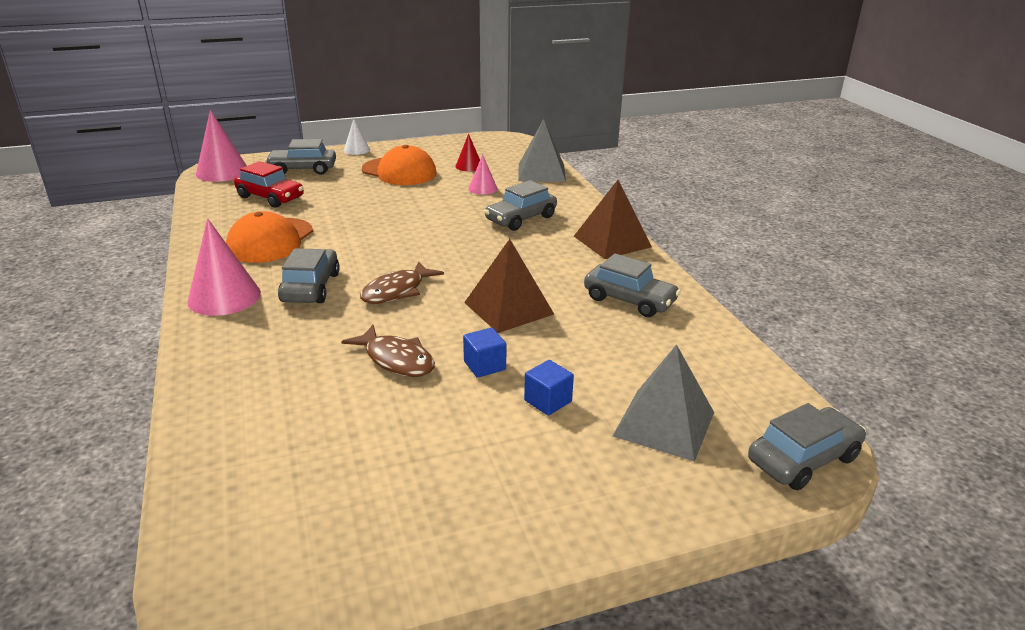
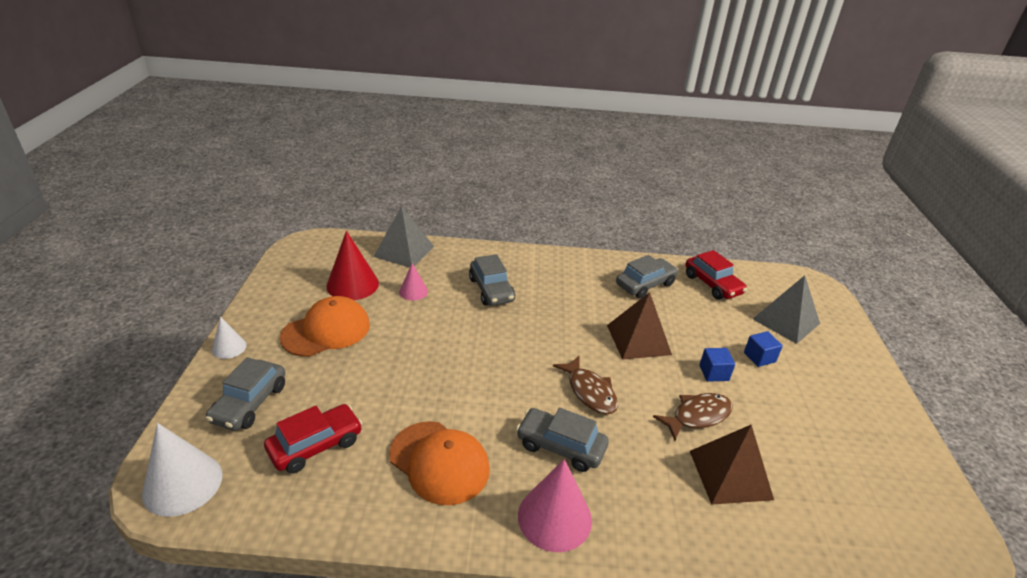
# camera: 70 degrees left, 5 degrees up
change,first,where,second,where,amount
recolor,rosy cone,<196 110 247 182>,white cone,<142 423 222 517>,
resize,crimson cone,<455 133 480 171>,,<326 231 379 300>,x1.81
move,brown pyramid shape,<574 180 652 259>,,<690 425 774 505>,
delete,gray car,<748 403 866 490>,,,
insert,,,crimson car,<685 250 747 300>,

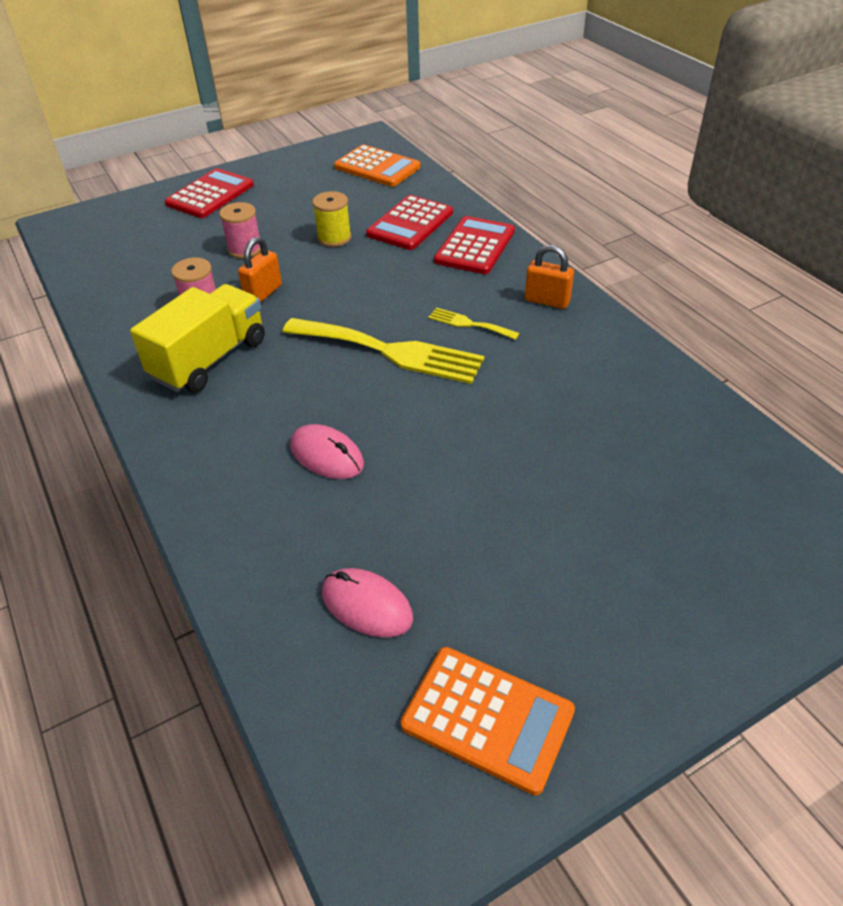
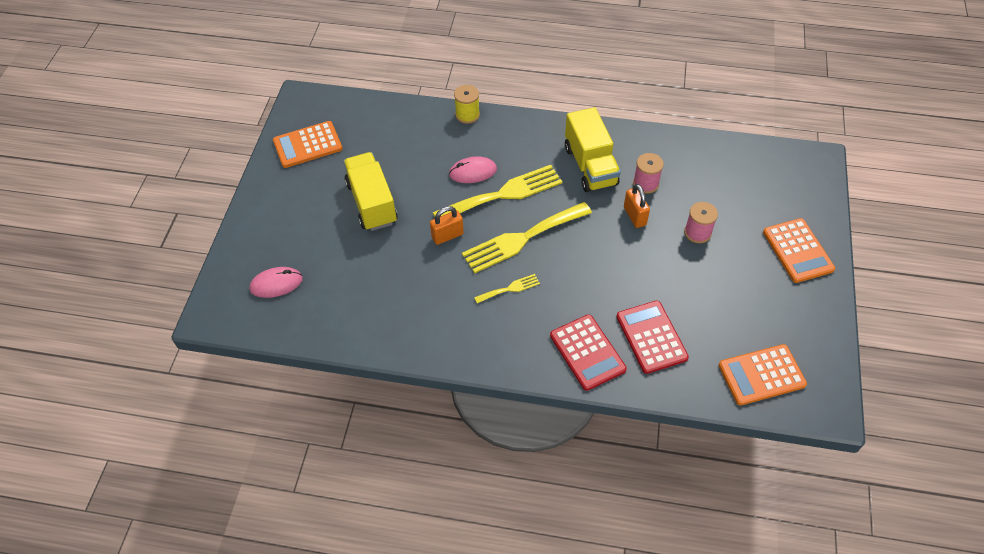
# camera: 130 degrees right, 10 degrees up
change,first,where,second,where,amount
recolor,crimson calculator,<165 168 254 218>,bright orange calculator,<763 218 835 283>,
move,yellow spool,<312 191 351 247>,,<454 85 480 124>,
move,bright orange lock,<525 245 574 309>,,<430 206 464 245>,
move,rosy computer mouse,<322 568 413 638>,,<250 267 303 298>,
insert,,,yellow lorry,<343 152 398 231>,
insert,,,yellow dinner fork,<433 165 562 217>,

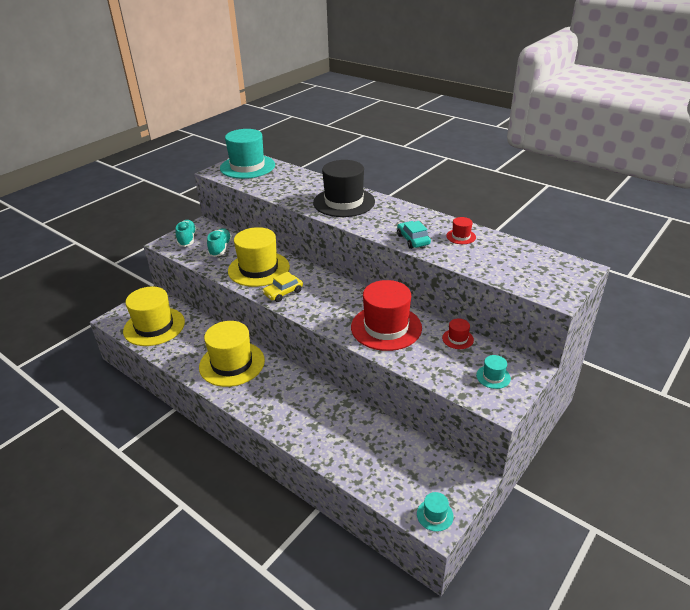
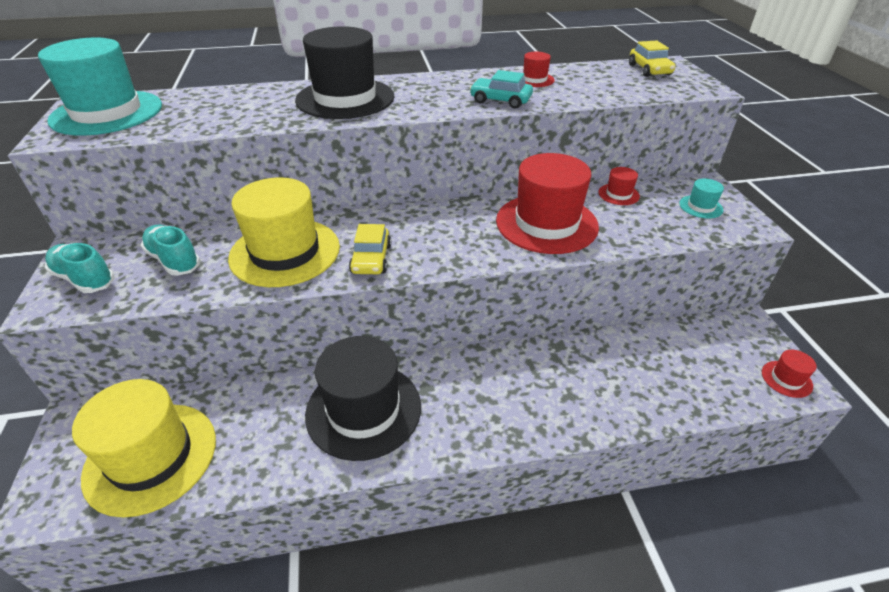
# camera: 50 degrees left, 5 degrees up
change,first,where,second,where,amount
recolor,yellow tall hat,<199 321 265 387>,jet-black tall hat,<305 336 421 461>,
recolor,teal tall hat,<417 492 454 532>,crimson tall hat,<762 350 817 398>,
insert,,,yellow car,<629 40 676 77>,

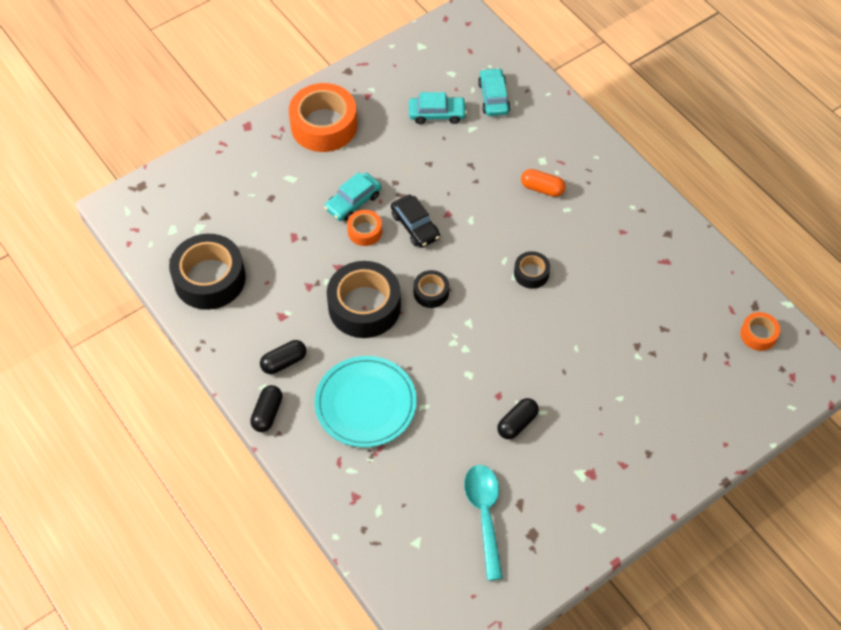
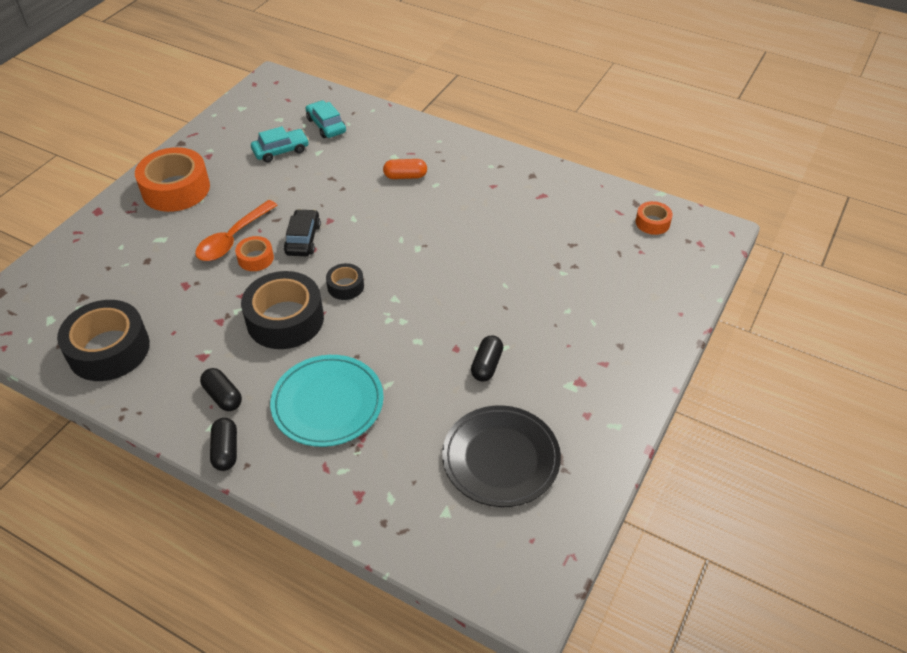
# camera: 25 degrees left, 10 degrees down
change,first,where,second,where,amount
replace,teal car,<324 172 381 221>,bright orange spoon,<195 200 278 261>,
rotate,jet-black car,<391 195 440 248>,,<284 209 321 256>,120 degrees counterclockwise
delete,jet-black roll of tape,<514 251 550 289>,,,
rotate,jet-black pill shape,<260 340 306 374>,,<200 368 242 411>,75 degrees counterclockwise
replace,teal spoon,<464 465 503 581>,jet-black dinner plate,<442 405 561 507>,

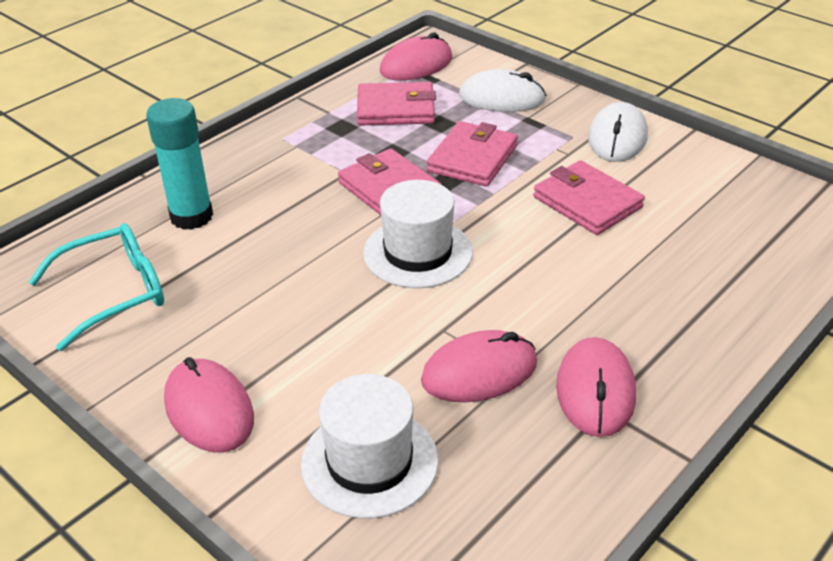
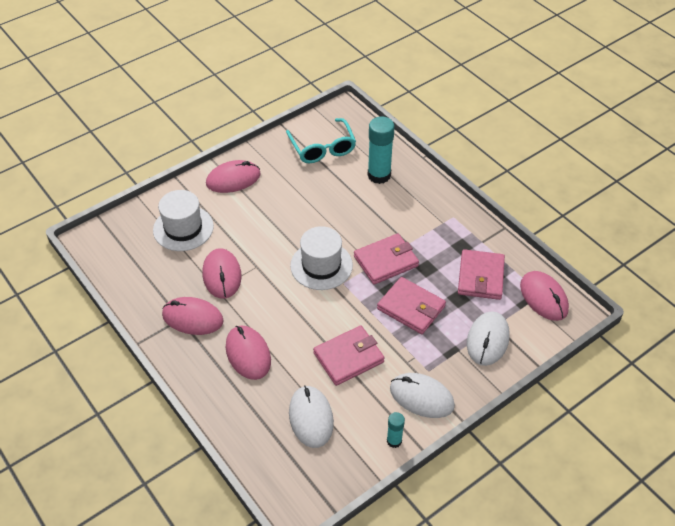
# camera: 100 degrees right, 10 degrees up
change,first,where,second,where,amount
insert,,,rosy computer mouse,<226 325 271 380>,
insert,,,white computer mouse,<289 385 334 448>,
insert,,,teal glue stick,<387 412 405 448>,

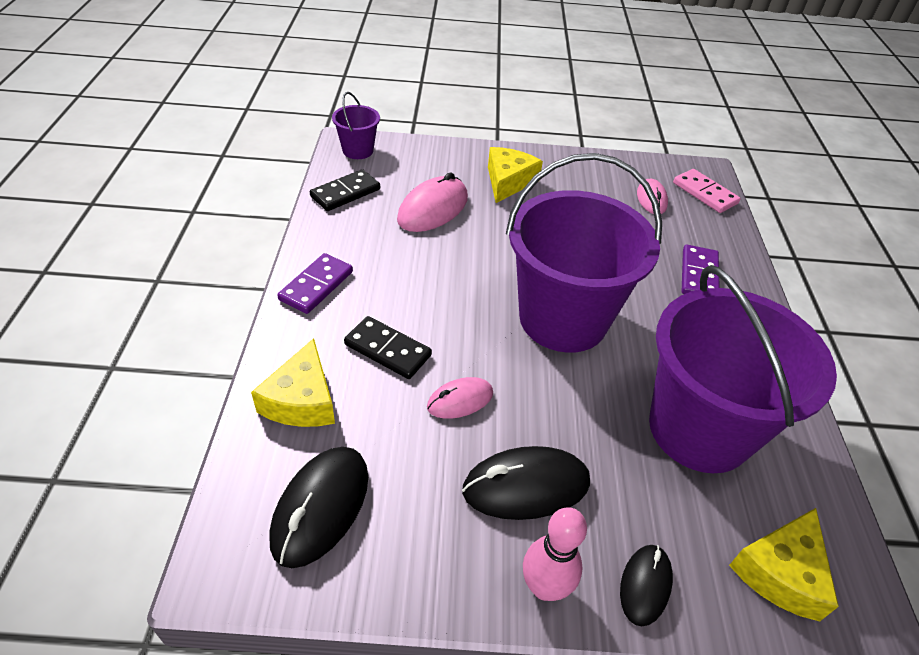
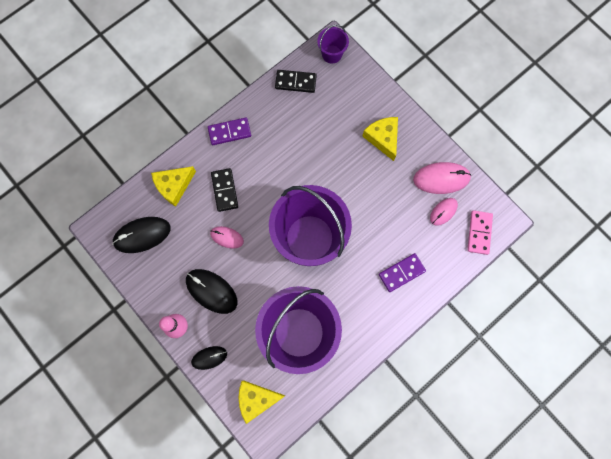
# camera: 50 degrees right, 30 degrees up
change,first,where,second,where,amount
rotate,yellow piece of cheese,<488 147 543 203>,,<362 117 398 161>,90 degrees counterclockwise
move,rosy computer mouse,<397 172 468 232>,,<413 162 472 194>,

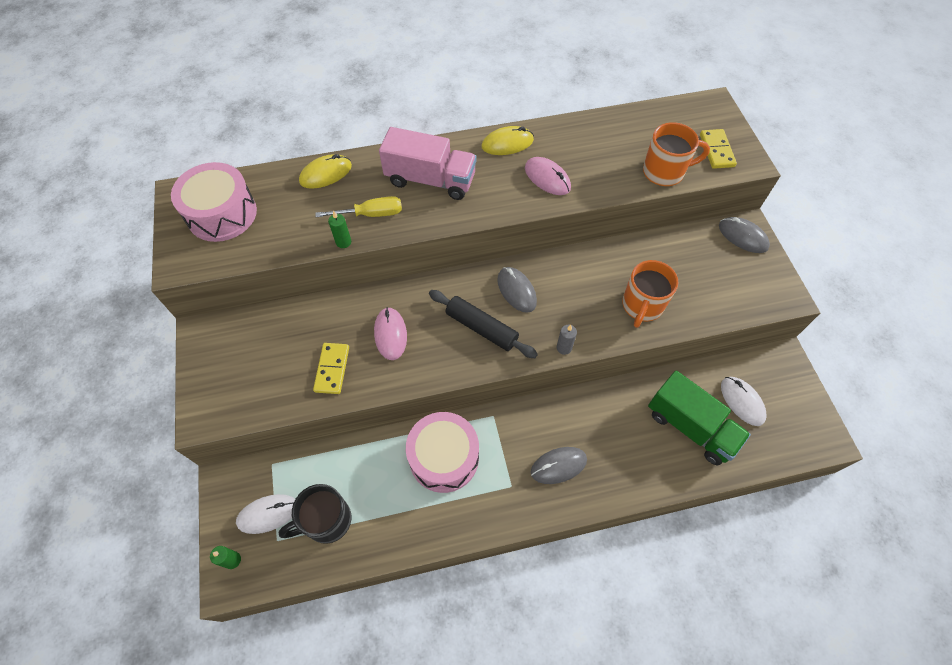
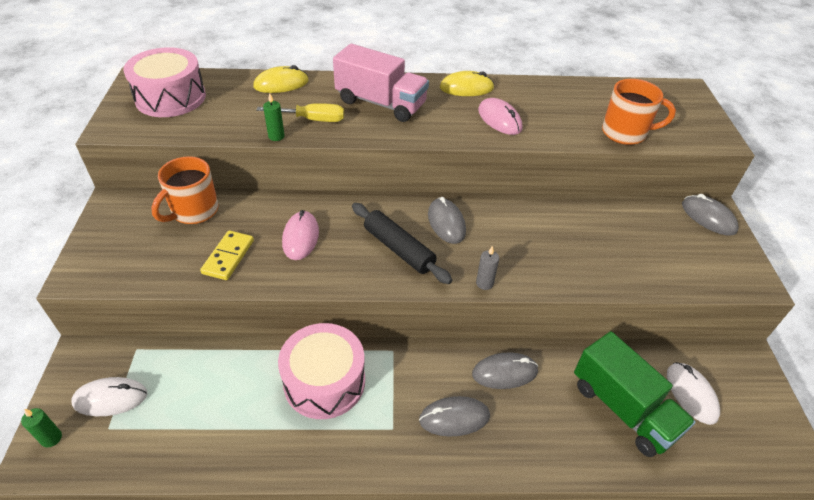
# camera: 10 degrees right, 15 degrees down
change,first,where,second,where,amount
delete,yellow domino piece,<700 129 737 169>,,,
move,bright orange coffee mug,<622 260 678 328>,,<151 156 219 224>,
delete,jet-black coffee mug,<278 484 351 544>,,,
insert,,,gray computer mouse,<472 352 538 389>,

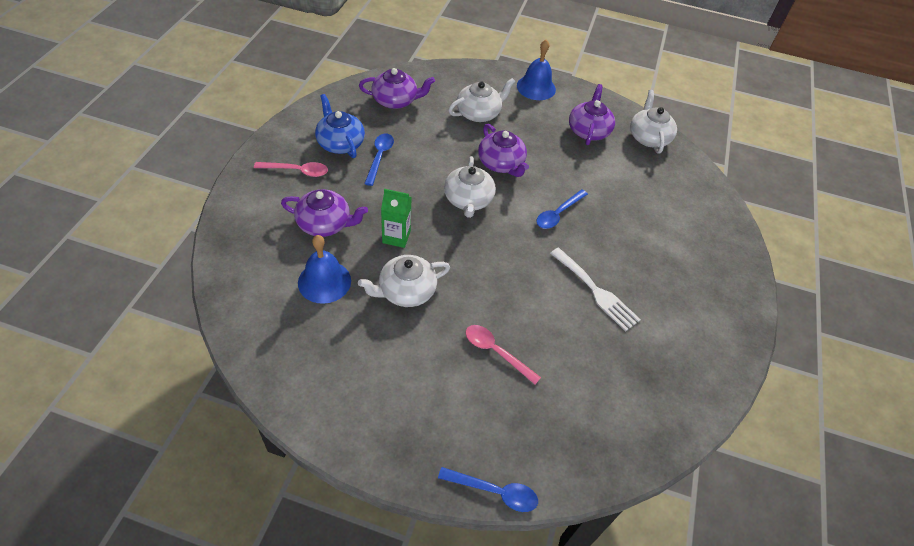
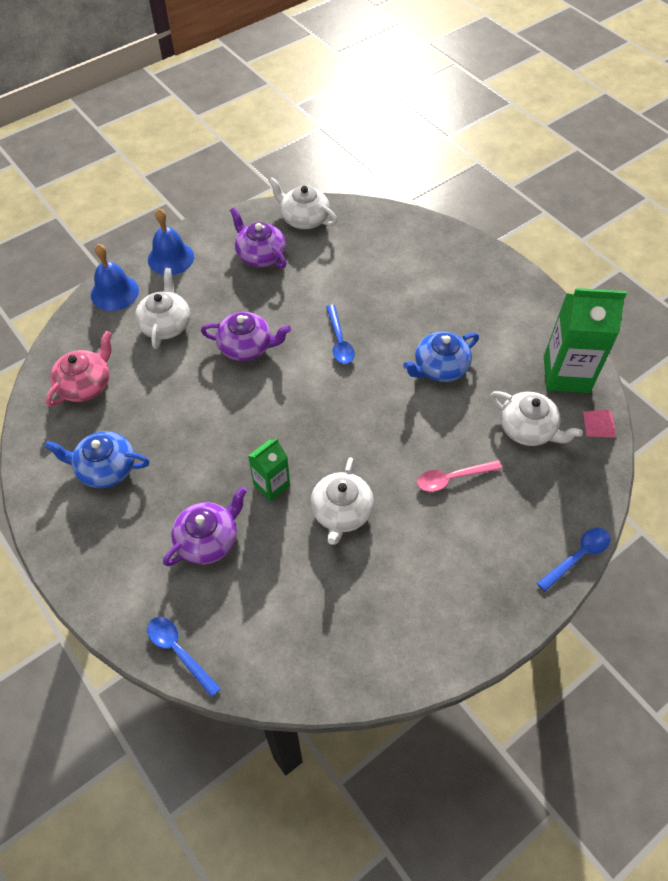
# camera: 50 degrees left, 5 degrees up
change,first,where,second,where,amount
recolor,violet teapot,<359 68 435 109>,rosy teapot,<46 331 112 407>,
move,royal blue spoon,<364 133 394 186>,,<147 617 221 697>,
move,white teapot,<444 156 496 218>,,<490 391 583 446>,
delete,rosy spoon,<254 162 328 177>,,,
move,royal blue school bell,<298 235 351 304>,,<91 244 139 311>,
replace,white dinner fork,<550 248 641 331>,royal blue teapot,<403 332 479 382>,
insert,,,emerald carton,<544 288 627 393>,
insert,,,rosy pyramid shape,<583 409 617 438>,

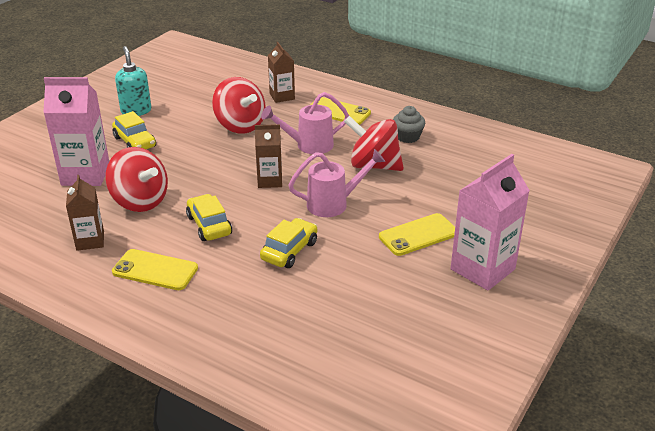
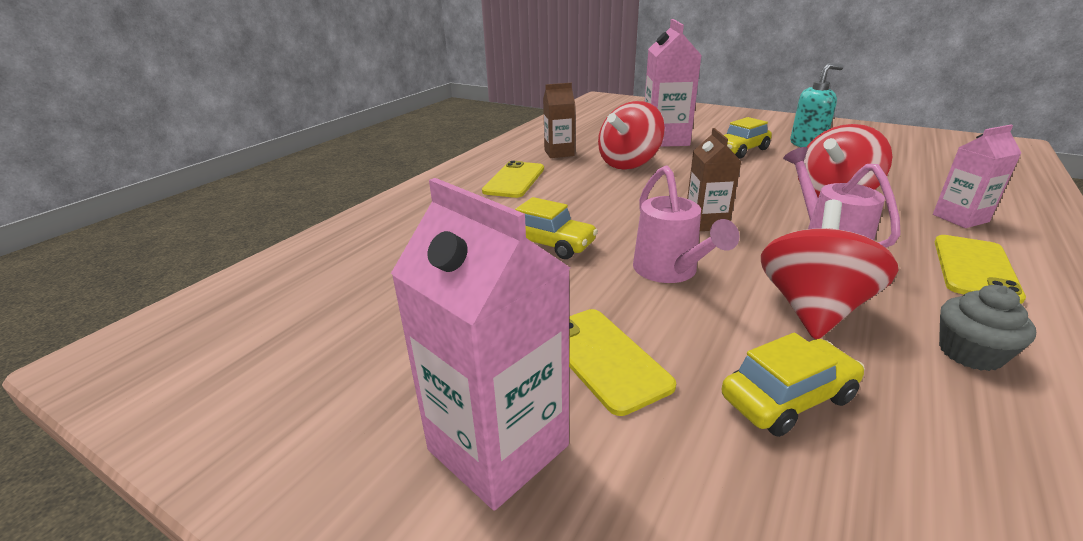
# camera: 90 degrees right, 5 degrees down
change,first,where,second,where,amount
recolor,brown carton,<268 42 295 103>,rosy carton,<933 125 1021 228>,
move,yellow car,<186 194 232 241>,,<722 333 865 437>,

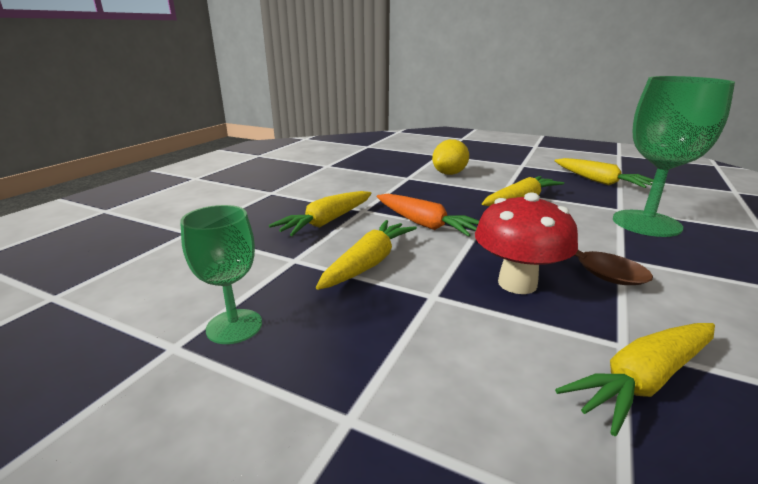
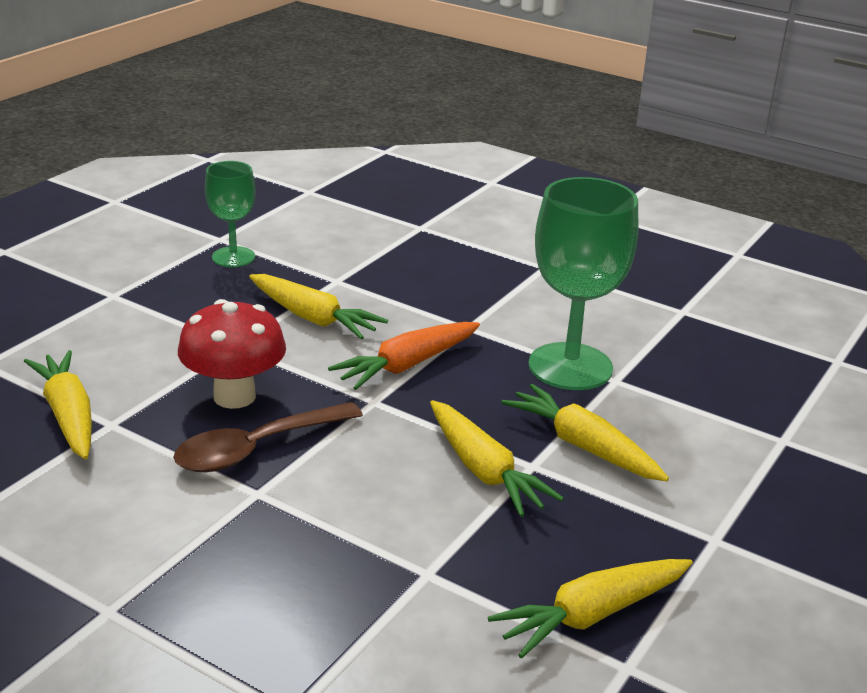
# camera: 95 degrees right, 5 degrees up
change,first,where,second,where,amount
move,emerald chalice,<613 76 735 237>,,<529 177 638 390>,
delete,yellow toy lemon,<432 139 469 175>,,,
move,yellow carrot,<269 191 372 236>,,<501 384 669 481>,

